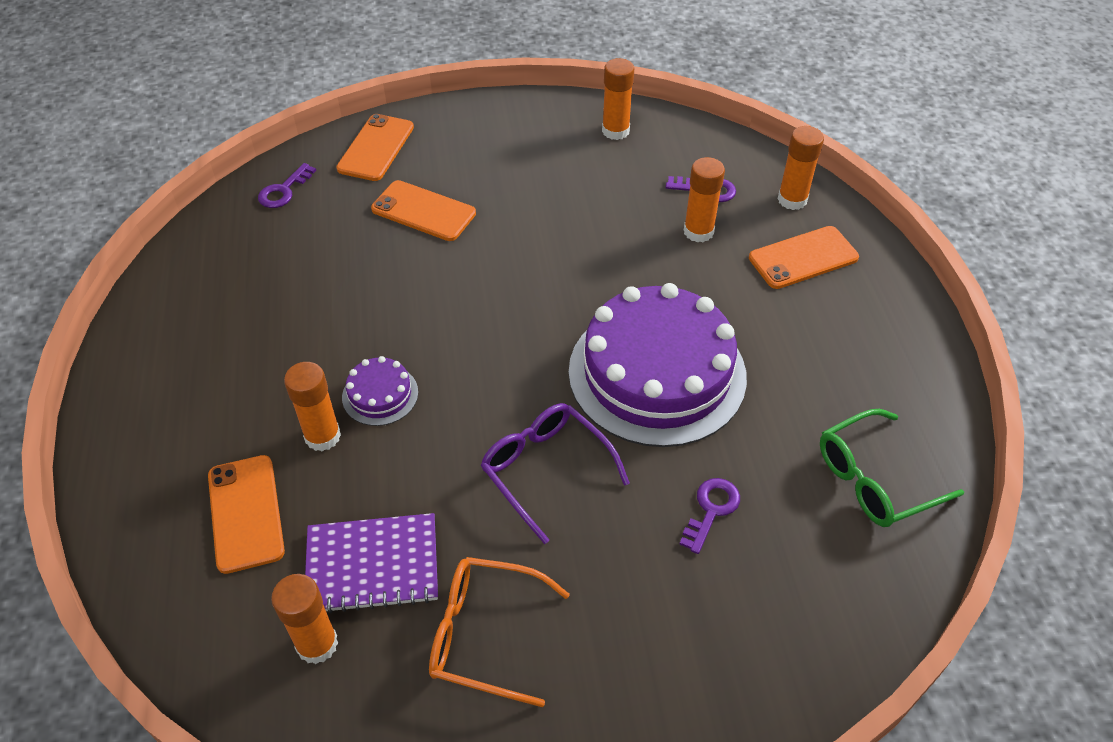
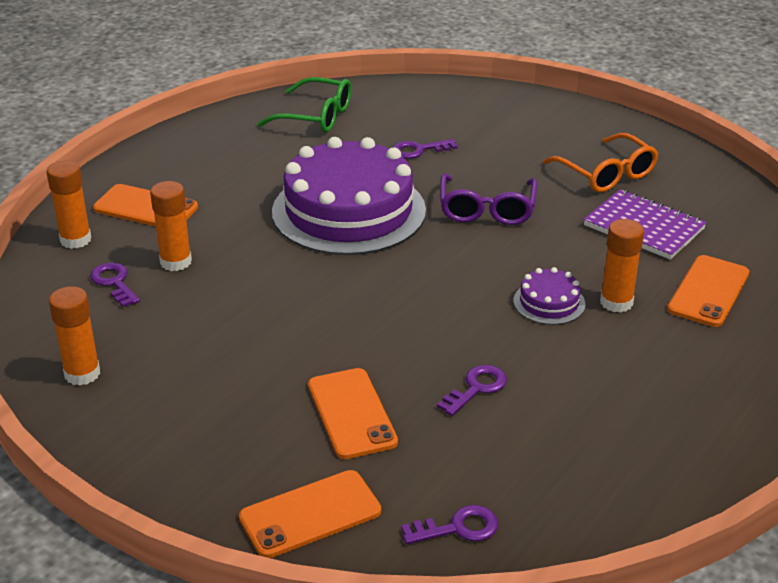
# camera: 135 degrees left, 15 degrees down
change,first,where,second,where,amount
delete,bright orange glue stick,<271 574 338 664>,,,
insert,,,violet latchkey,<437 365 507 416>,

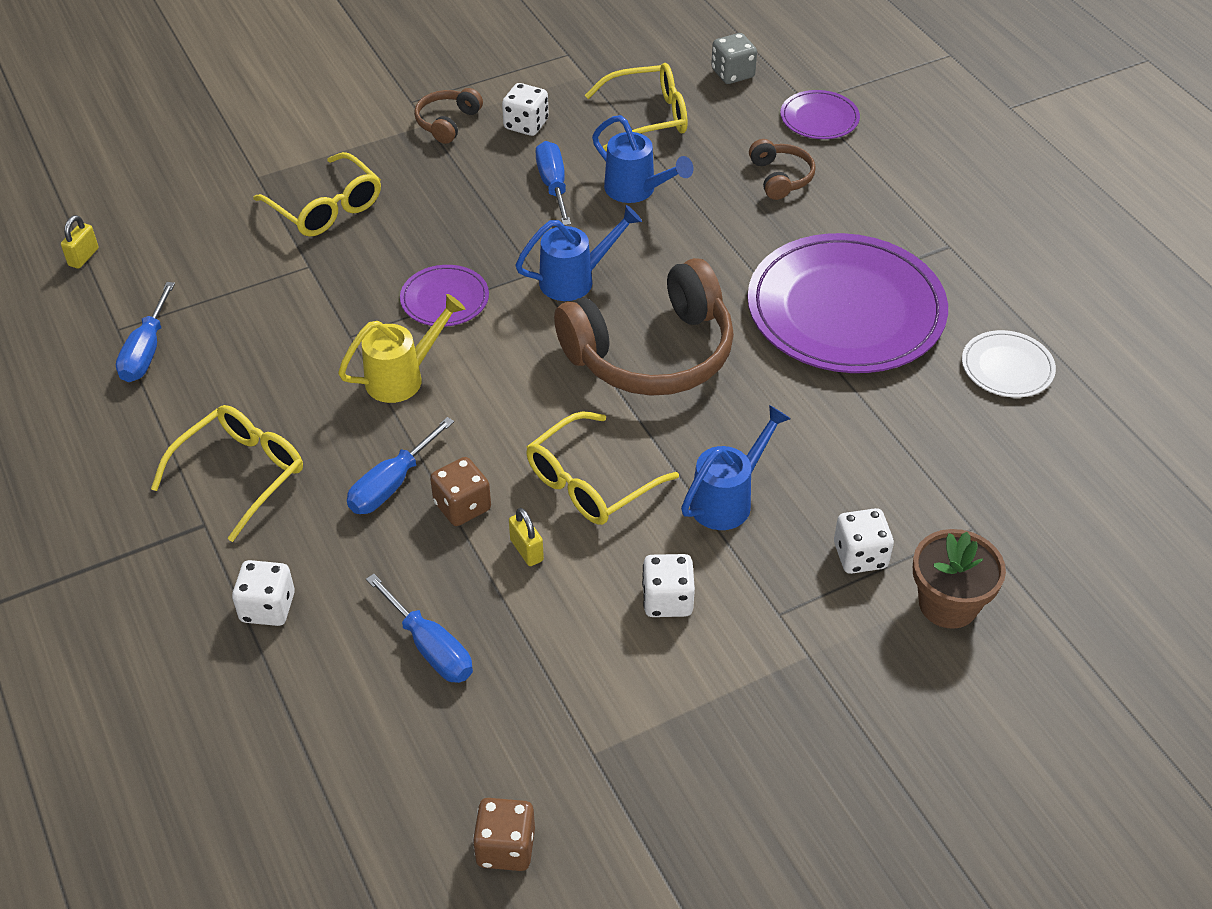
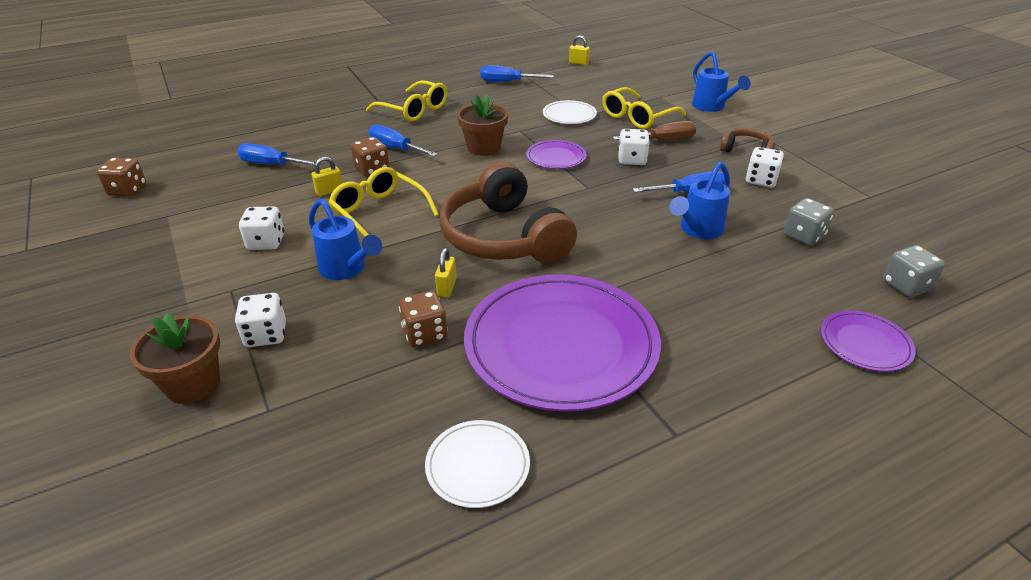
# camera: 90 degrees right, 10 degrees down
change,first,where,second,where,amount
replace,yellow spectacles,<585 63 687 151>,gray game die,<784 198 834 246>,
delete,brown headphones,<749 139 816 200>,,,
move,royal blue watering pot,<515 205 642 301>,,<692 51 751 112>,
replace,yellow watering pot,<338 294 465 403>,brown flower pot,<457 94 508 156>,
move,white game die,<232 560 295 626>,,<618 129 650 165>,
rotate,royal blue hand screwdriver,<366 574 473 683>,,<237 143 321 166>,60 degrees clockwise
insert,,,white dinner plate,<543 100 597 124>,
insert,,,brown hand screwdriver,<612 121 696 141>,
insert,,,yellow lock,<435 248 457 297>,
insert,,,brown game die,<399 291 448 347>,

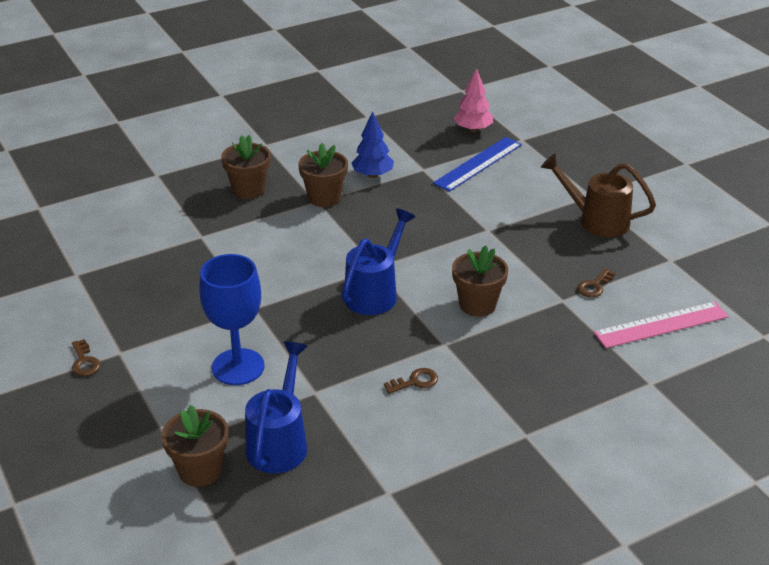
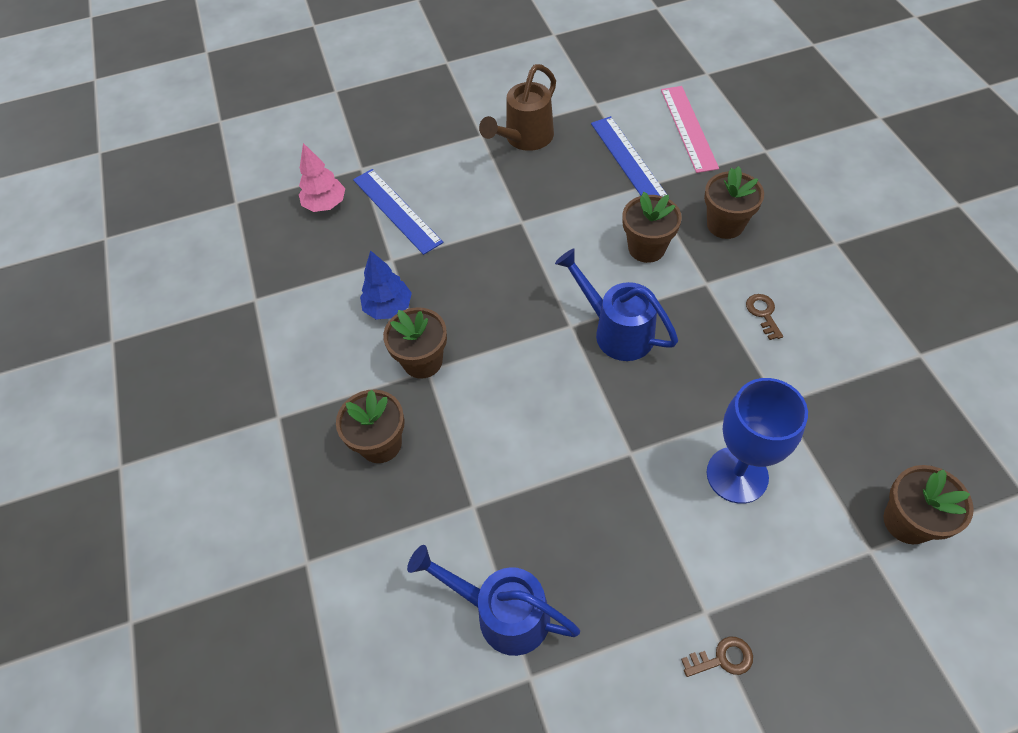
# camera: 75 degrees left, 20 degrees up
change,first,where,second,where,amount
replace,brown latchkey,<577 268 615 297>,royal blue straightedge,<591 116 667 196>,
move,royal blue watering pot,<245 341 307 473>,,<407 545 580 656>,
insert,,,brown flower pot,<704 166 764 239>,

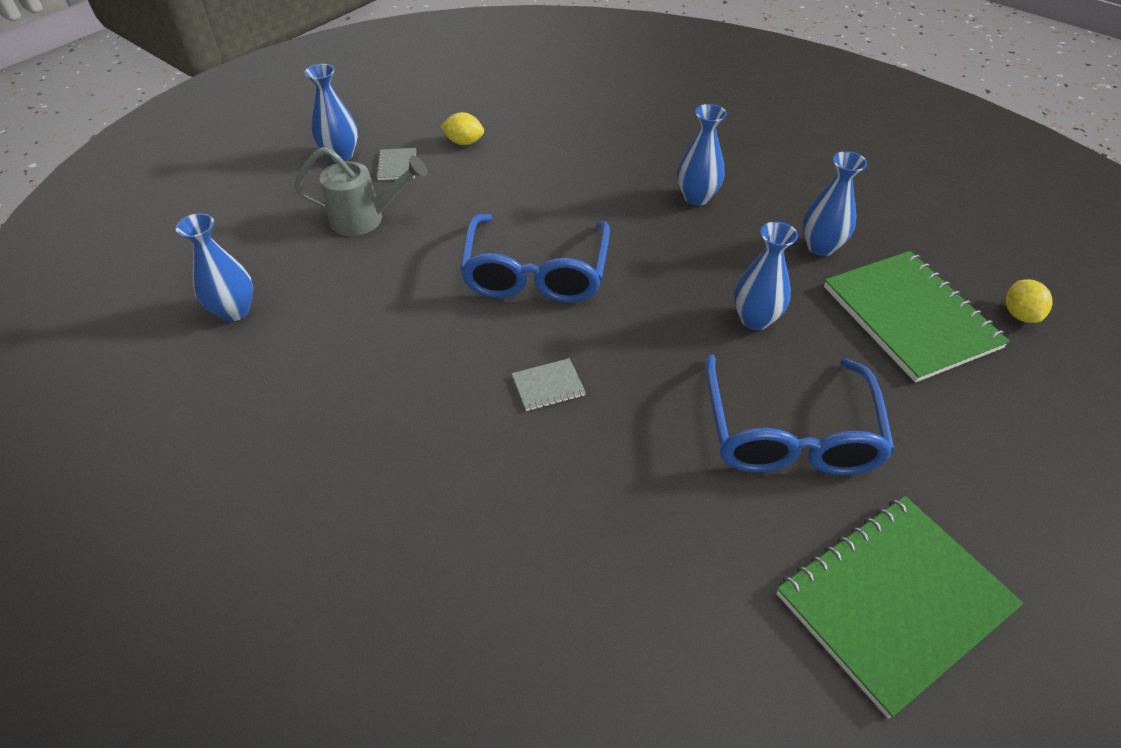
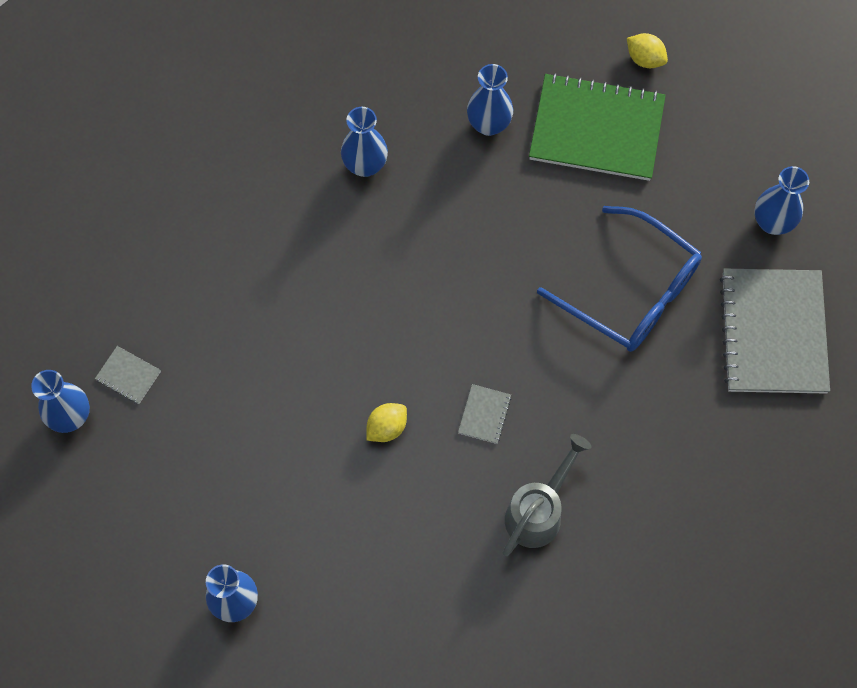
# camera: 55 degrees left, 20 degrees up
change,first,where,second,where,amount
move,yellow toy lemon,<441 112 484 145>,,<366 403 407 442>,
move,gray watering pot,<294 147 428 236>,,<503 434 592 556>,
delete,royal blue spectacles,<460 214 610 303>,,,
move,royal blue tall vase,<734 222 798 330>,,<754 166 809 235>,
recolor,emerald notebook,<776 496 1023 719>,gray notebook,<720 269 830 394>,

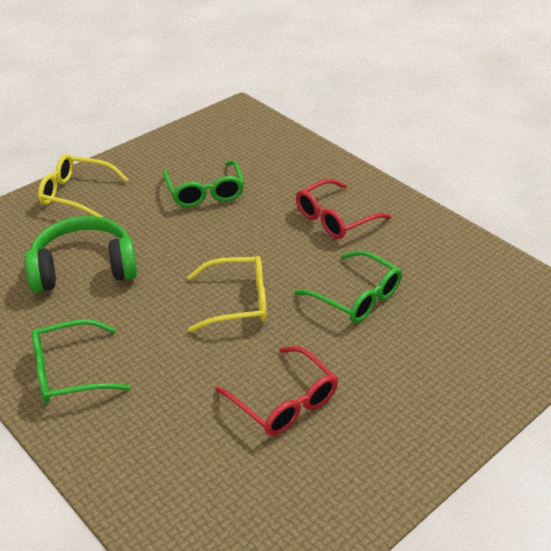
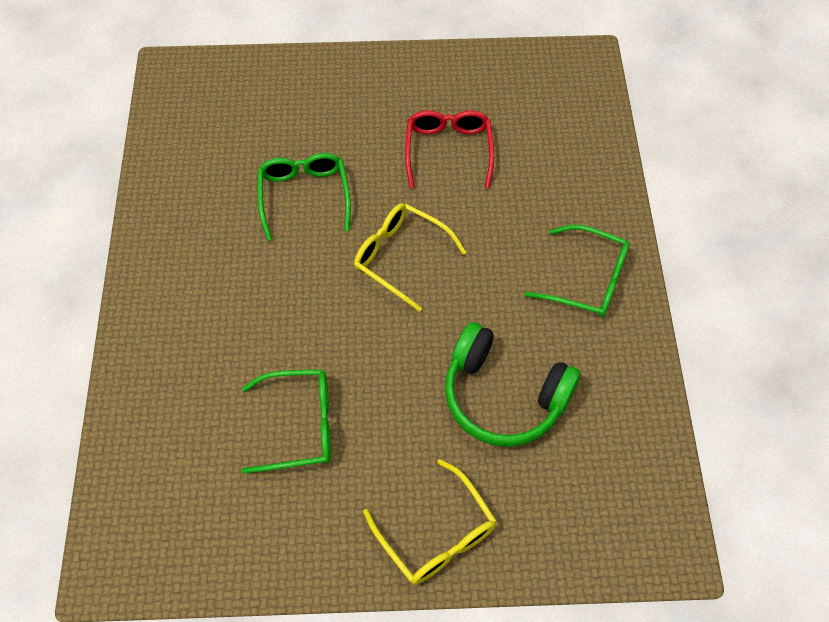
# camera: 140 degrees left, 20 degrees up
change,first,where,second,where,amount
rotate,emerald spectacles,<163 160 244 207>,,<241 369 331 474>,60 degrees clockwise
delete,crimson spectacles,<296 179 391 239>,,,

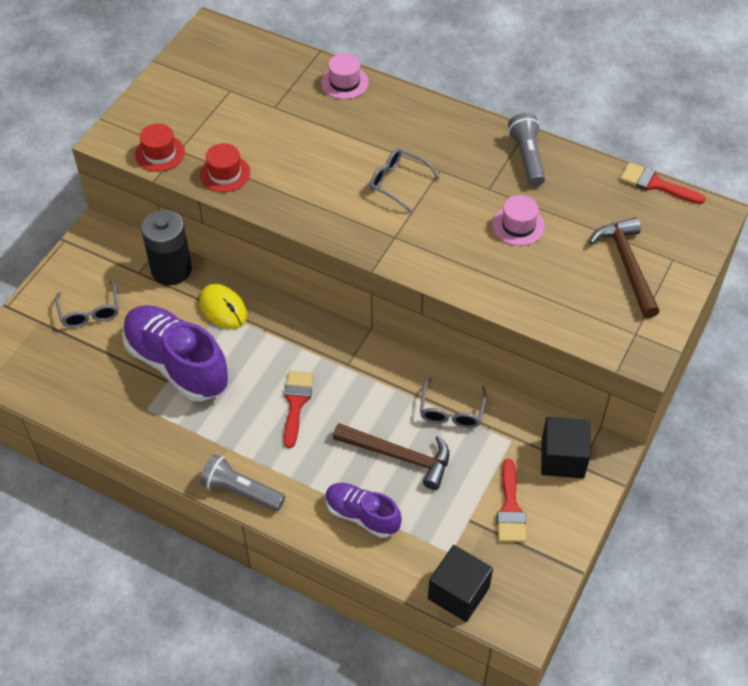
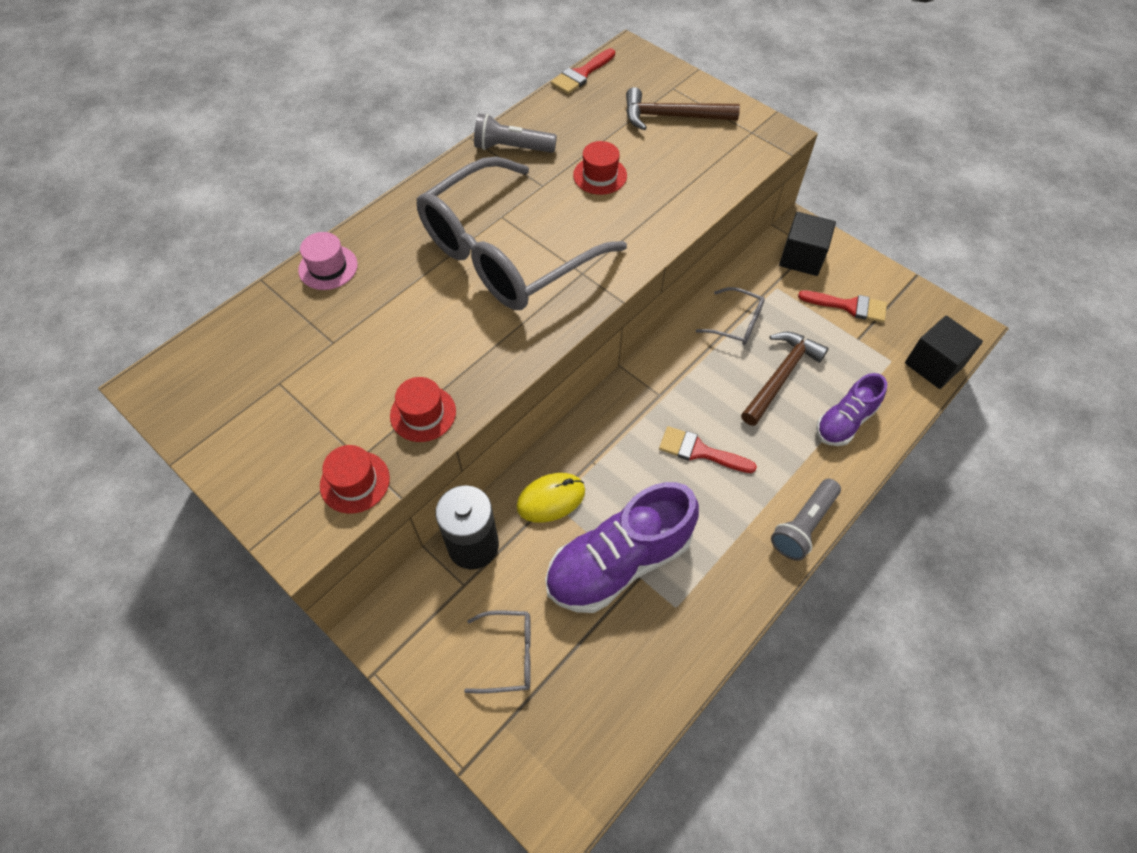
# camera: 75 degrees left, 5 degrees up
change,first,where,second,where,amount
resize,gray spectacles,<370 148 440 213>,,<416 157 627 310>,x2.48
recolor,rosy tall hat,<493 195 545 246>,crimson tall hat,<573 141 627 195>,

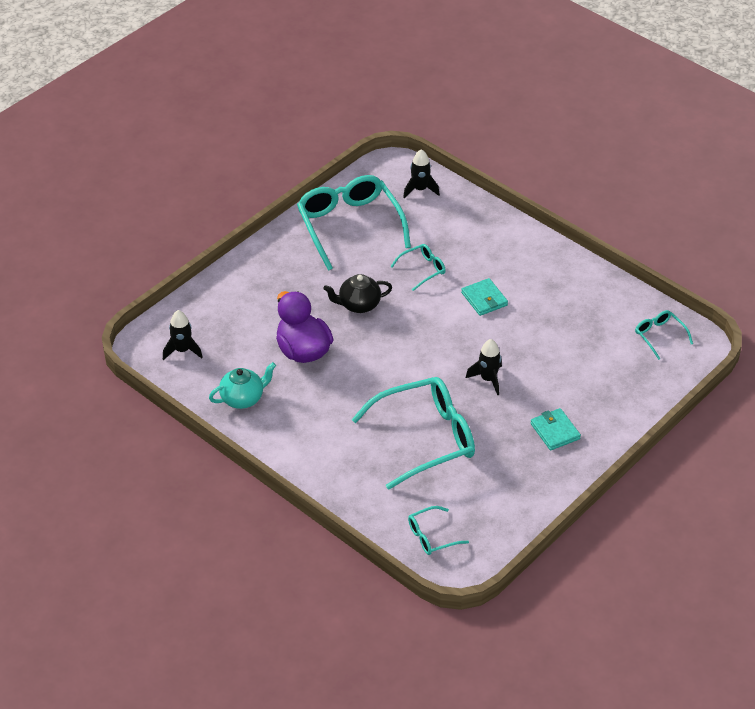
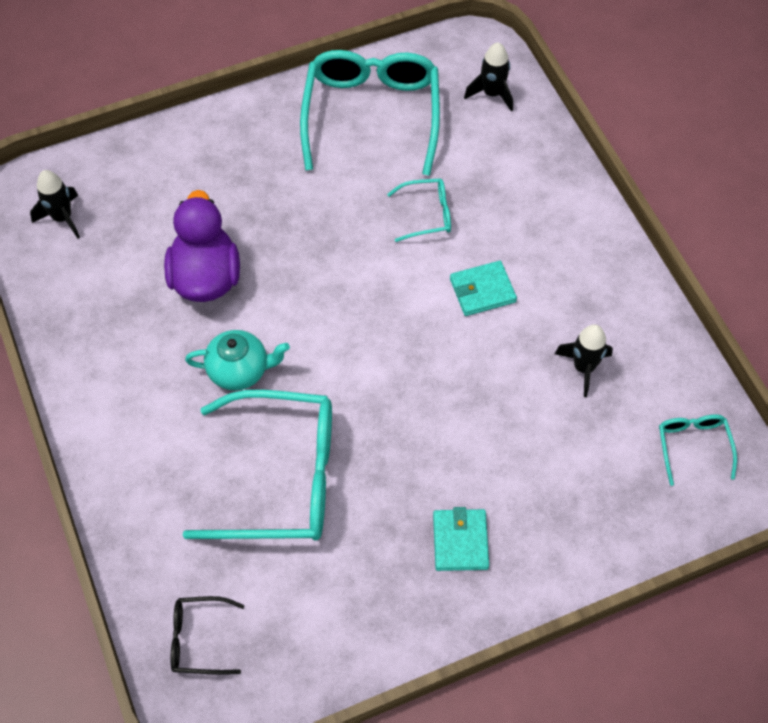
# camera: 25 degrees right, 15 degrees up
change,first,where,second,where,amount
delete,jet-black teapot,<323 274 392 313>,,,
rotate,teal card wallet,<461 278 508 316>,,<450 261 517 316>,75 degrees clockwise
move,jet-black toy rocket,<466 339 502 395>,,<555 324 613 397>,
move,teal teapot,<209 362 276 409>,,<185 330 290 391>,
recolor,teal spectacles,<408 506 469 555>,jet-black spectacles,<170 596 244 675>,

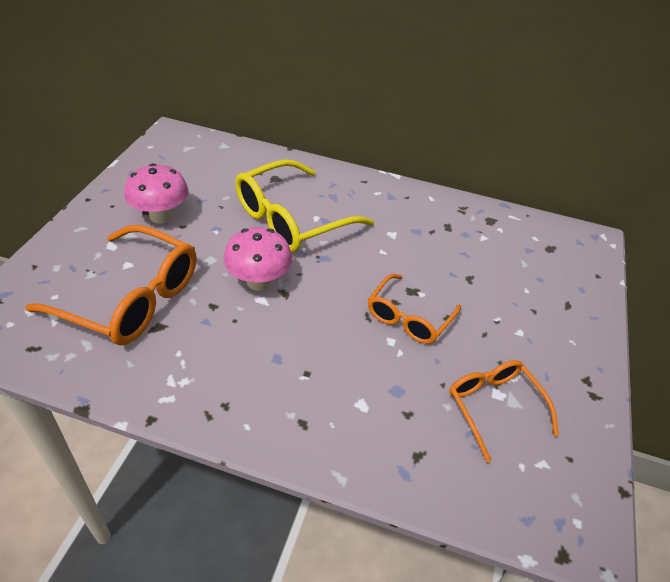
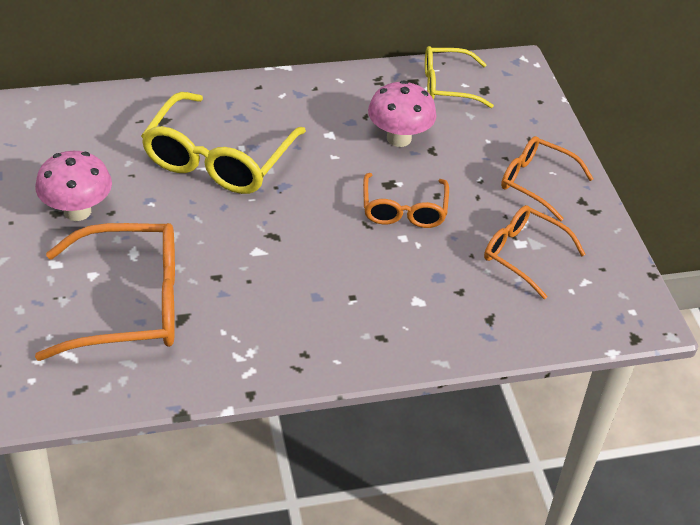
# camera: 30 degrees left, 0 degrees up
change,first,where,second,where,amount
move,rosy toadstool,<223 227 292 291>,,<368 80 437 147>,
insert,,,yellow spectacles,<425 46 494 108>,
insert,,,bright orange spectacles,<501 136 594 221>,

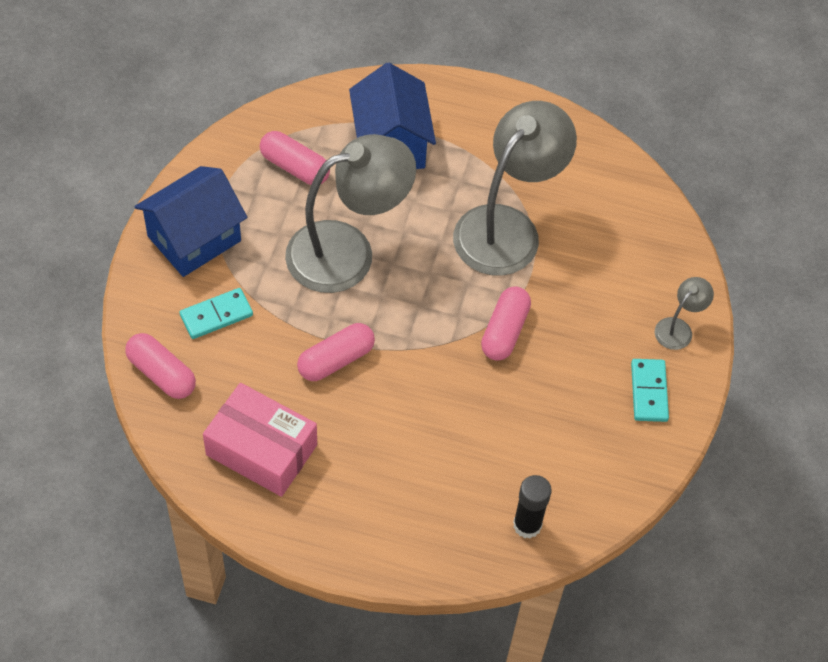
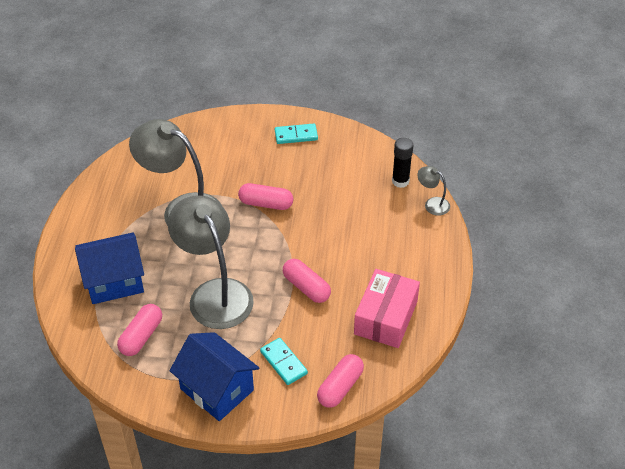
# camera: 95 degrees left, 10 degrees down
change,first,where,second,where,amount
move,gray desk lamp,<655 277 714 350>,,<417 166 450 216>,

